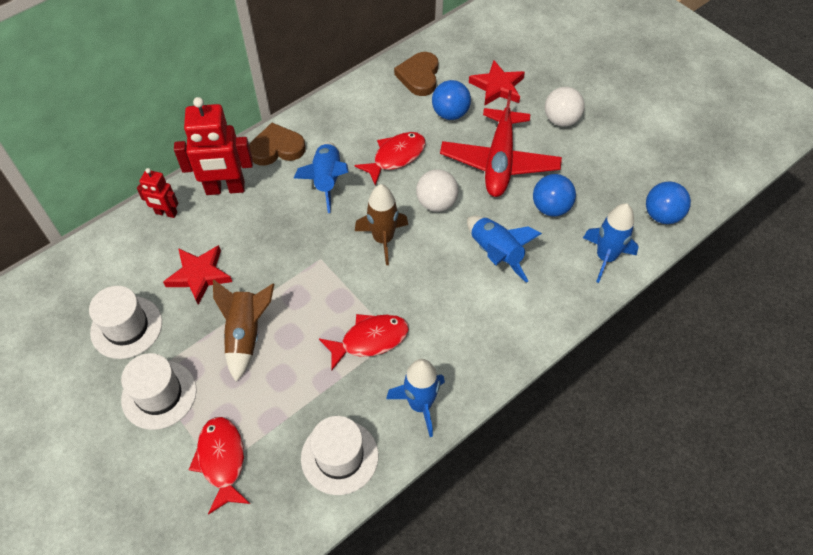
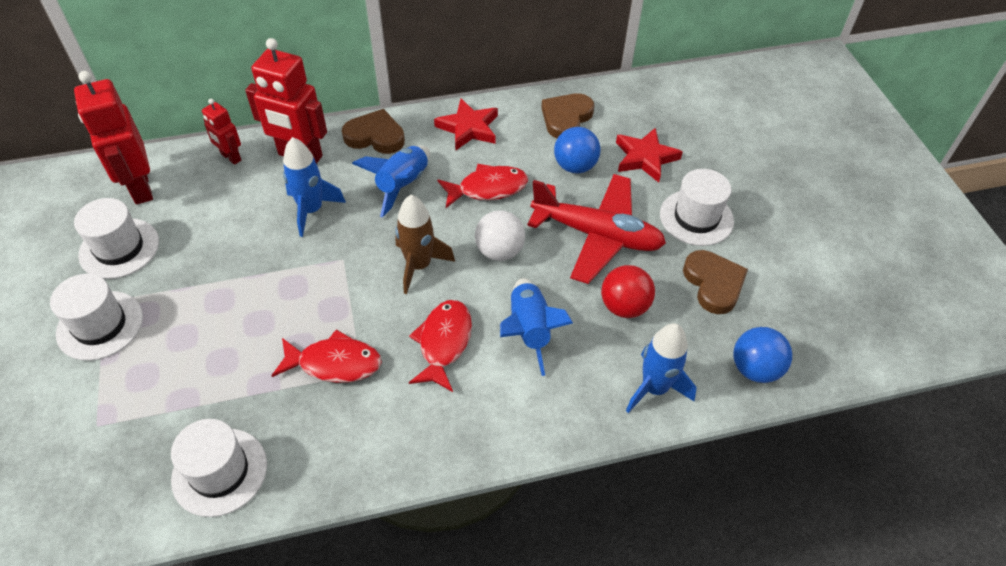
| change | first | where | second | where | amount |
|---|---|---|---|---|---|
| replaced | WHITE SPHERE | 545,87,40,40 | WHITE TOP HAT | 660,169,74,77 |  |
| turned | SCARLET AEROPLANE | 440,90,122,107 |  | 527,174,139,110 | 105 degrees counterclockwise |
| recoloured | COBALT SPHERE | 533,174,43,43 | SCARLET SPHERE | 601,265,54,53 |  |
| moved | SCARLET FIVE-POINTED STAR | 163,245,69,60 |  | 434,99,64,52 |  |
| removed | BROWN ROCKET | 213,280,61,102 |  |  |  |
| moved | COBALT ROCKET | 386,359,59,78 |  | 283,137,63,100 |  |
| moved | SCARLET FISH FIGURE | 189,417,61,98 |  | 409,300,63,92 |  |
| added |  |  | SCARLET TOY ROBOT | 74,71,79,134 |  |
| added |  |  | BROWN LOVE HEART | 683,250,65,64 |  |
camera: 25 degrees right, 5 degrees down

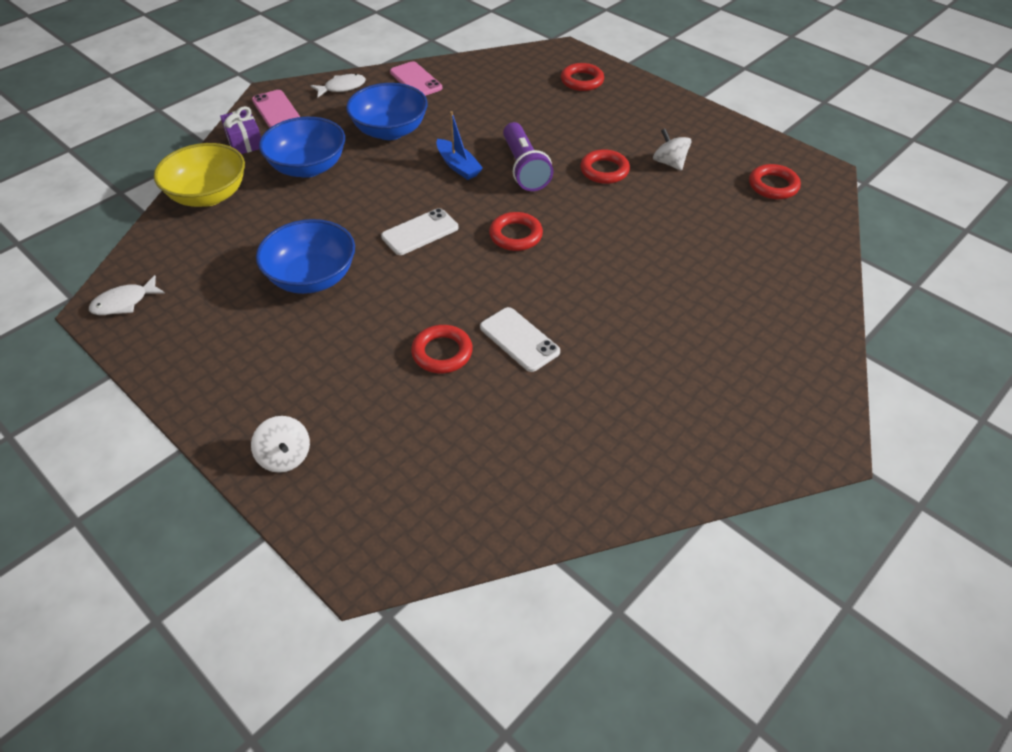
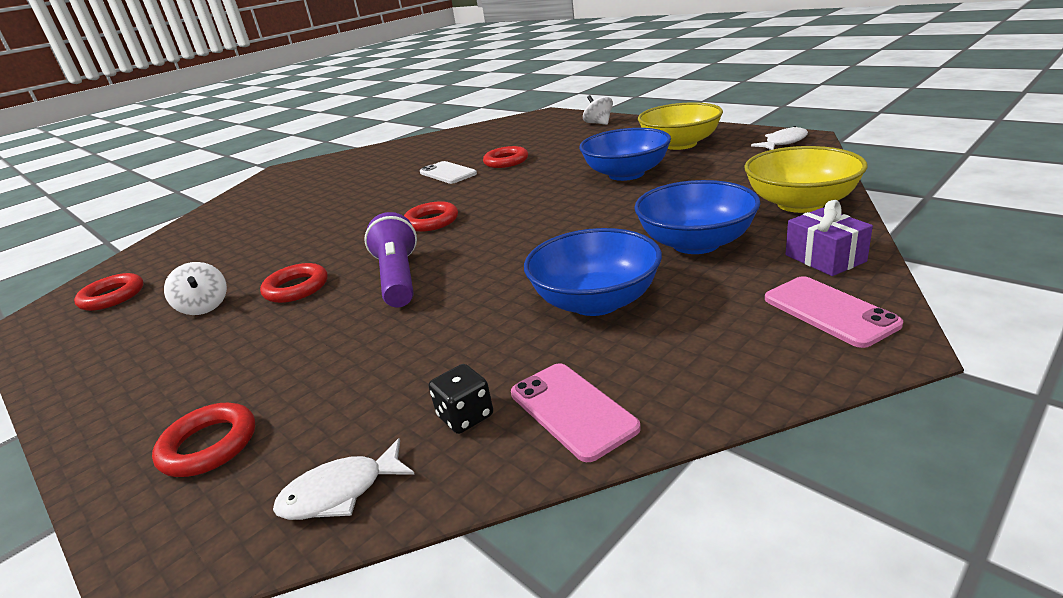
| change | first | where | second | where | amount |
|---|---|---|---|---|---|
| moved | WHITE FISH FIGURE | 310,74,56,23 |  | 273,438,142,82 |  |
| removed | COBALT BOAT | 436,111,47,69 |  |  |  |
| removed | WHITE MOBILE PHONE | 381,208,77,47 |  |  |  |
| added |  |  | BRIGHT YELLOW DEEP DISH | 638,102,85,48 |  |
| added |  |  | BLACK DIE | 429,364,64,70 |  |
camera: 175 degrees left, 20 degrees down

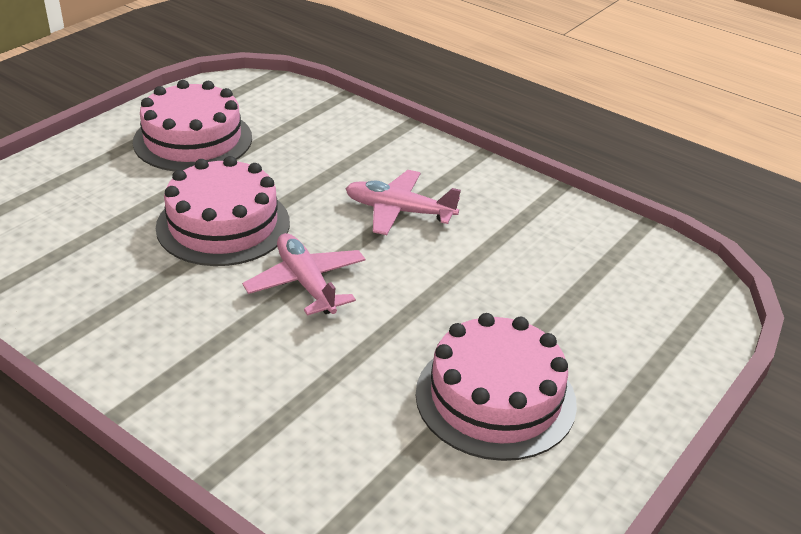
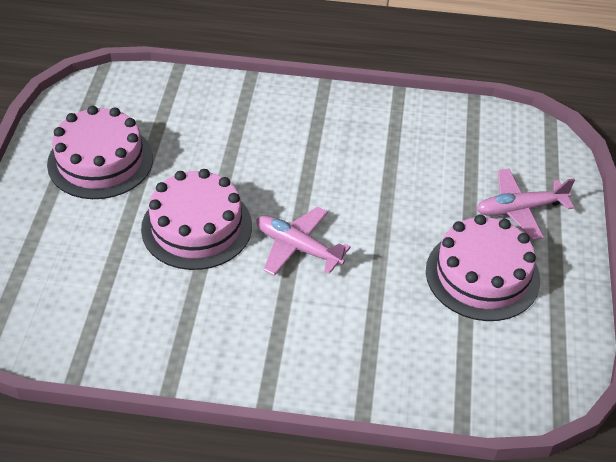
| change | first | where | second | where | amount |
|---|---|---|---|---|---|
| moved | ROSY AEROPLANE | 345,170,116,65 |  | 477,168,98,72 |  |
camera: 30 degrees left, 10 degrees up

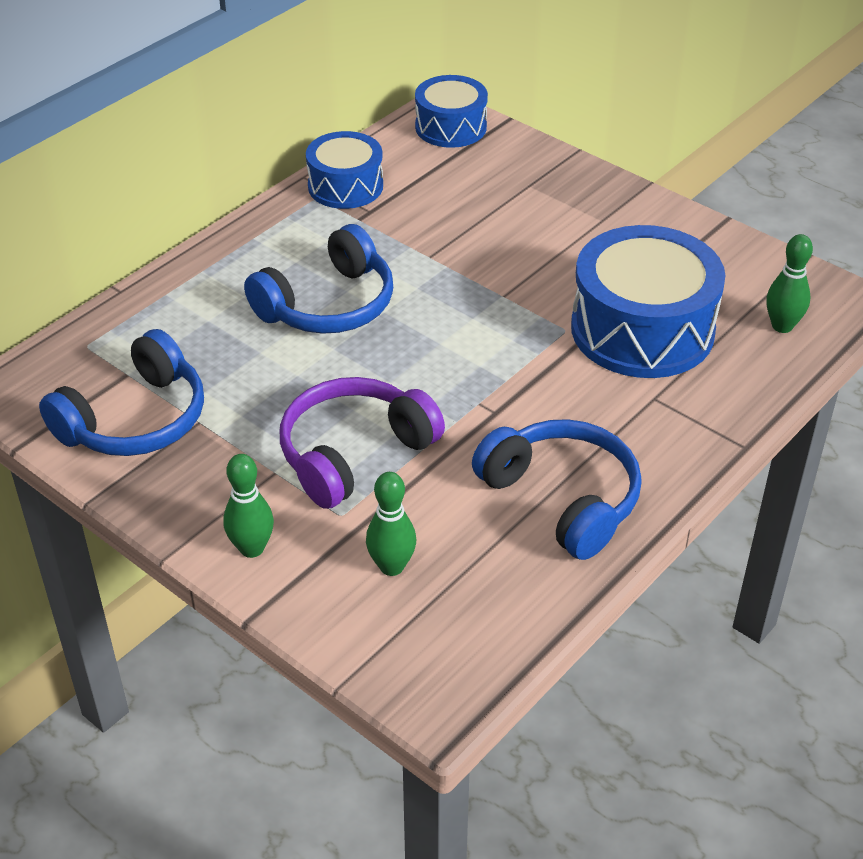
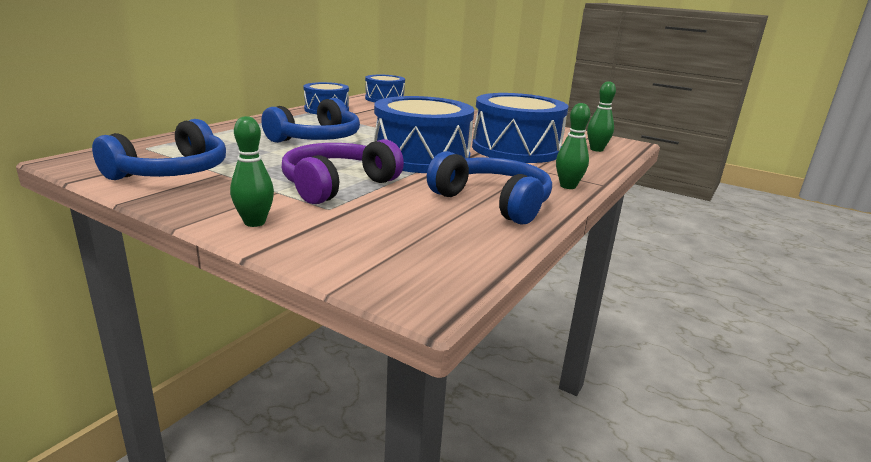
| change | first | where | second | where | amount |
|---|---|---|---|---|---|
| moved | LEAF-GREEN TENPIN | 366,472,50,104 |  | 556,103,34,86 |  |
| added |  |  | COBALT DRUM | 374,96,100,77 |  |
camera: 10 degrees left, 20 degrees down

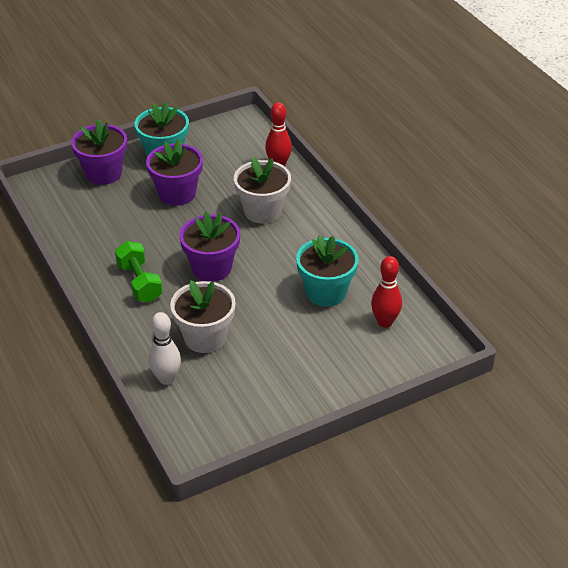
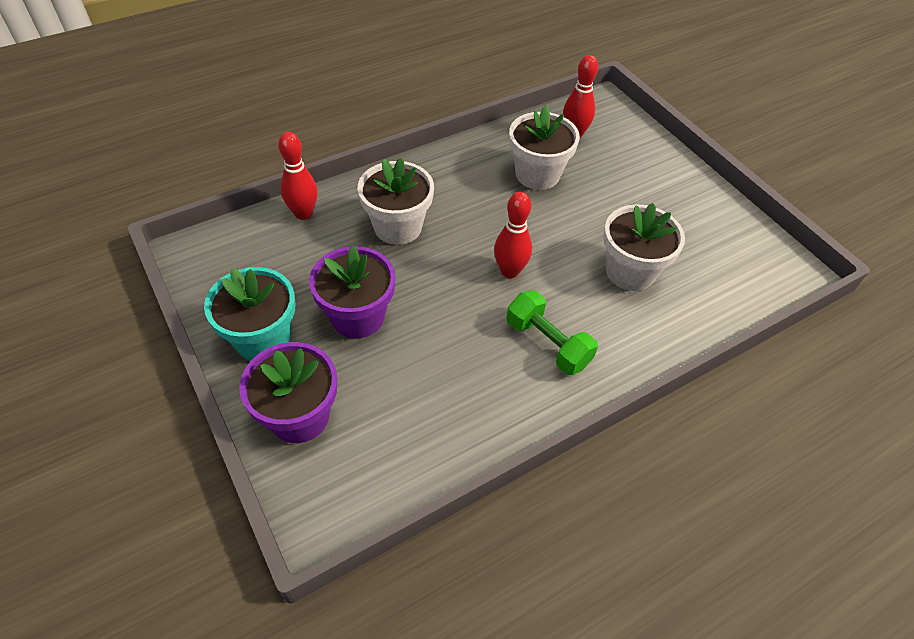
| change | first | where | second | where | amount |
|---|---|---|---|---|---|
| replaced | PURPLE FLOWER POT | 179,212,61,70 | SCARLET TENPIN | 494,192,38,86 |  |
| recoloured | TURQUOISE FLOWER POT | 296,235,63,72 | WHITE FLOWER POT | 509,105,71,85 |  |
| turned | LEAF-GREEN HAND WEIGHT | 115,241,48,61 |  | 506,290,92,85 | 75 degrees clockwise |
| removed | WHITE TENPIN | 148,312,33,73 |  |  |  |
camera: 95 degrees left, 10 degrees up

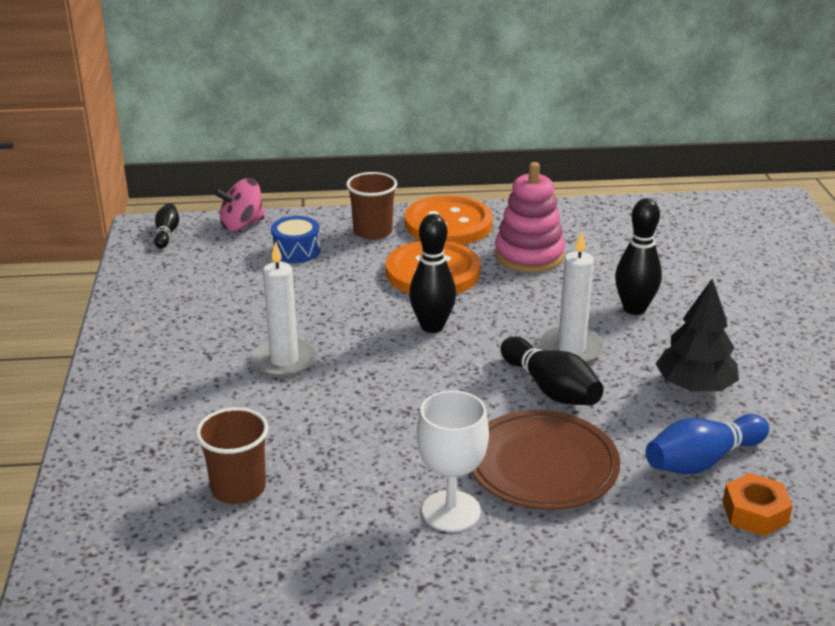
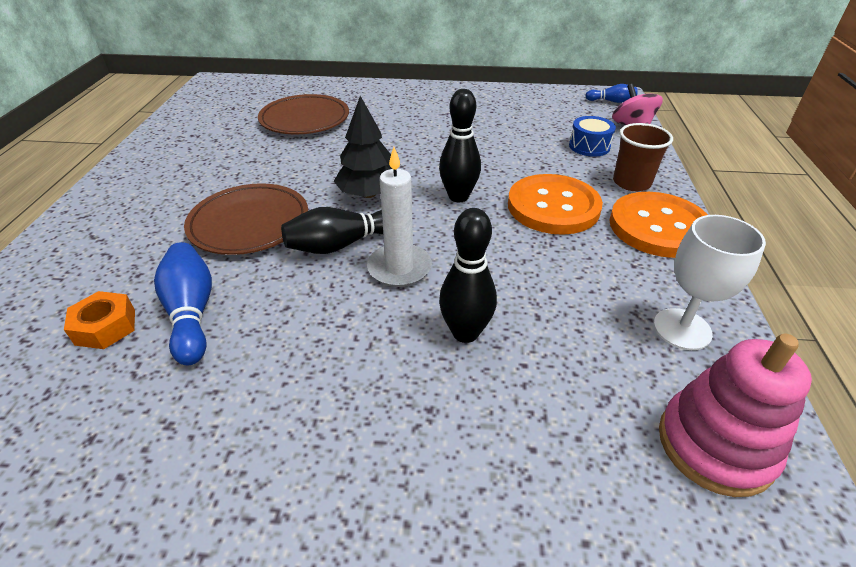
| change | first | where | second | where | amount |
|---|---|---|---|---|---|
| moved | ROSY STACKING RINGS | 495,162,70,111 |  | 659,334,153,163 |  |
| recoloured | BLACK TENPIN | 154,203,25,46 | COBALT TENPIN | 585,84,53,19 |  |
| removed | WHITE CANDLE | 251,242,66,135 |  |  |  |
| moved | BLACK FIR TREE | 656,279,83,113 |  | 334,96,58,102 |  |
| moved | WHITE GOBLET | 417,390,72,142 |  | 654,215,112,135 |  |
| replaced | BROWN BEAKER | 196,407,73,97 | BROWN DINNER PLATE | 258,94,91,41 |  |
camera: 100 degrees right, 10 degrees up

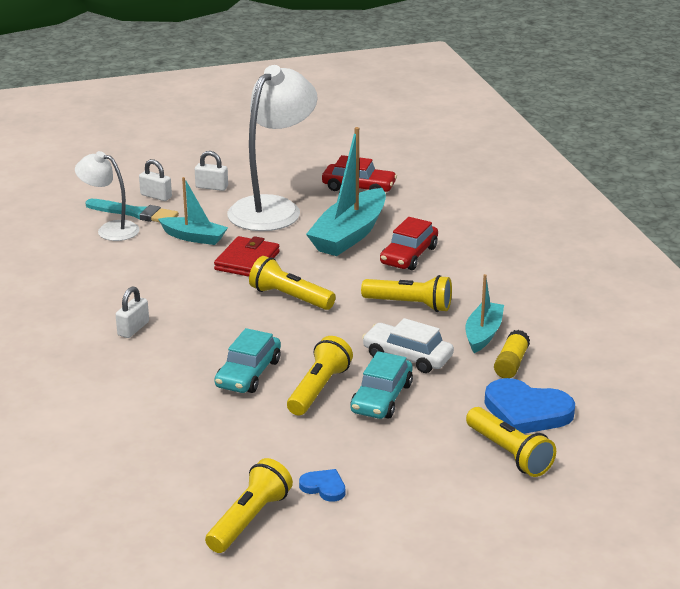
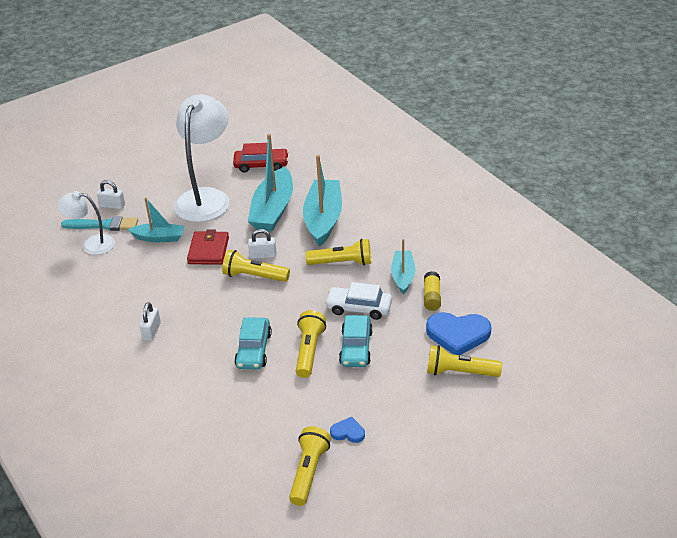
| change | first | where | second | where | amount |
|---|---|---|---|---|---|
| moved | WHITE PADLOCK | 195,151,33,40 |  | 248,229,28,30 |  |
| replaced | SCARLET TOY CAR | 380,217,58,53 | TURQUOISE BOAT | 303,155,39,92 |  |
| turned | BRIGHT YELLOW TORCH | 466,407,90,70 |  | 427,345,75,32 | 150 degrees clockwise |
camera: 15 degrees left, 10 degrees up

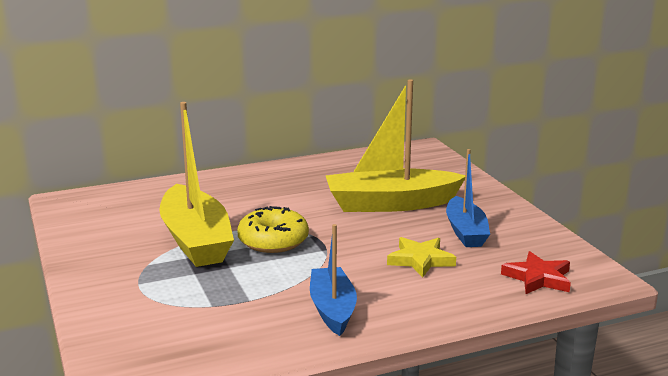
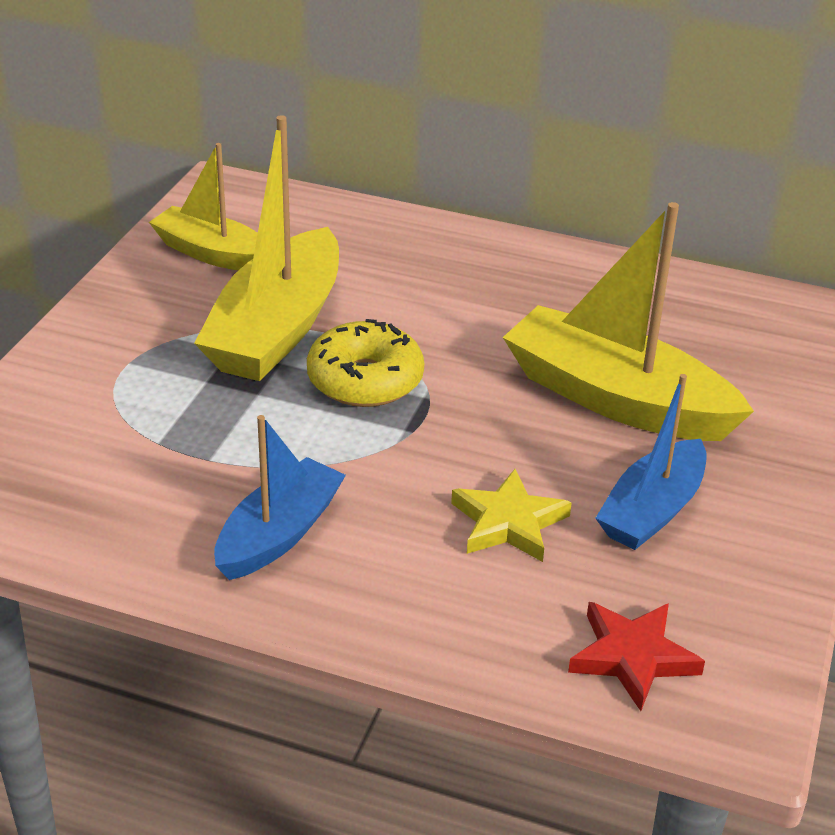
| change | first | where | second | where | amount |
|---|---|---|---|---|---|
| added |  |  | BRIGHT YELLOW BOAT | 149,143,109,127 |  |
camera: 40 degrees right, 15 degrees up

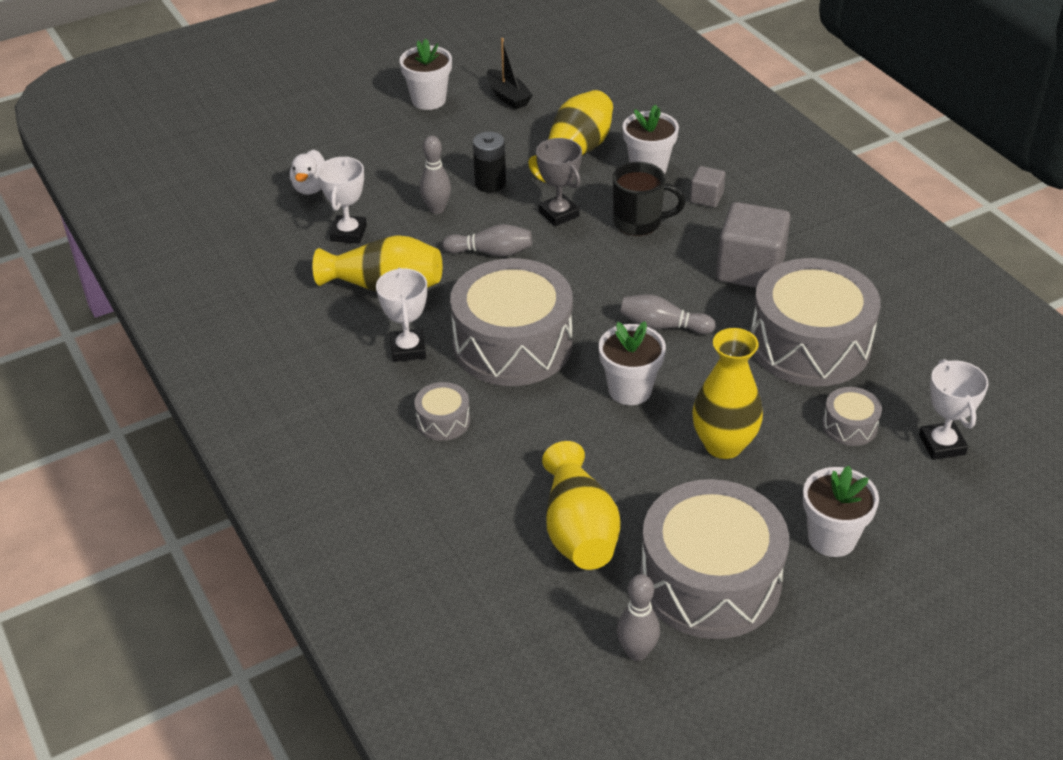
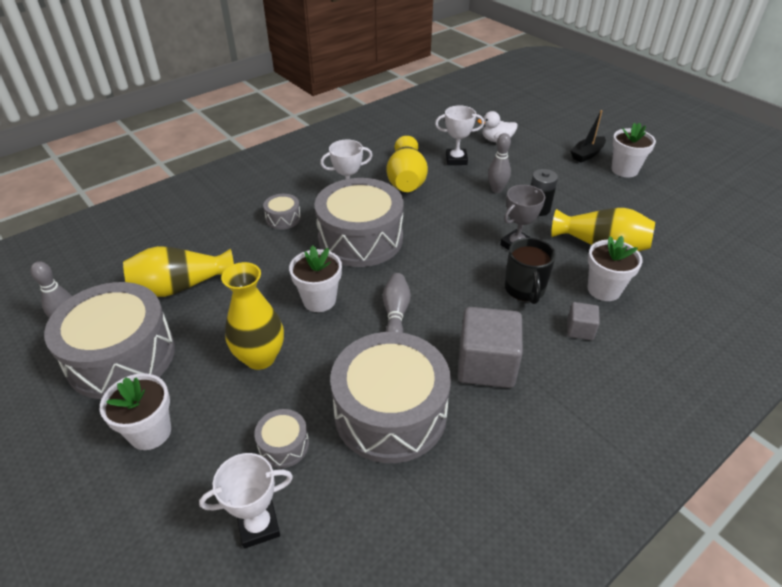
| change | first | where | second | where | amount |
|---|---|---|---|---|---|
| moved | BLACK BOAT | 487,38,46,71 |  | 570,110,36,53 |  |
| removed | ASH-GREY TENPIN | 442,224,90,33 |  |  |  |
camera: 80 degrees right, 0 degrees up

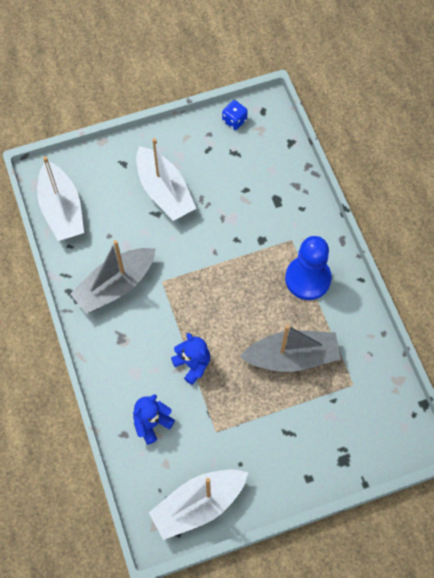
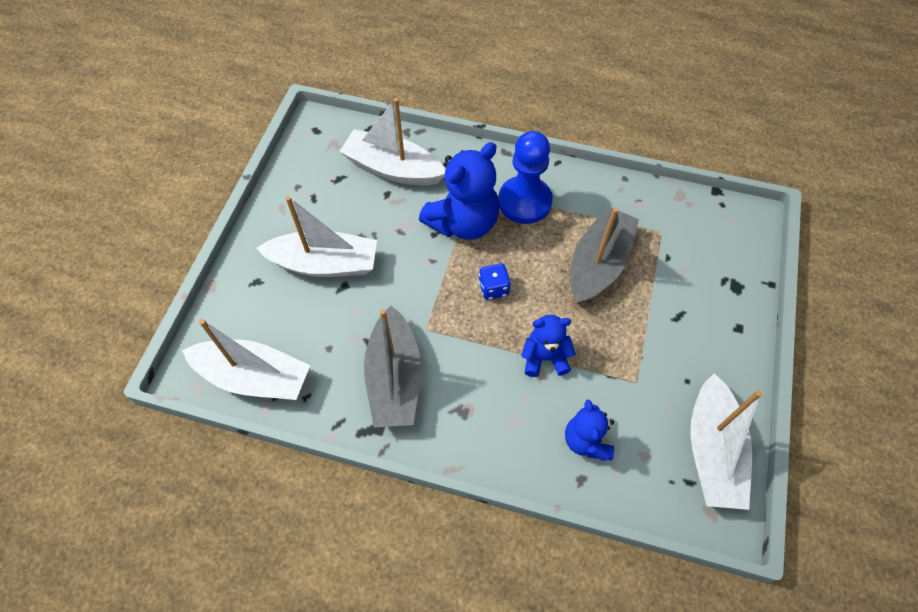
| change | first | where | second | where | amount |
|---|---|---|---|---|---|
| moved | COBALT DIE | 222,100,26,30 |  | 479,263,32,37 |  |
| added |  |  | WHITE BOAT | 339,98,106,88 |  |
| added |  |  | COBALT STUFFED BEAR | 419,142,80,98 |  |
camera: 55 degrees left, 5 degrees down

